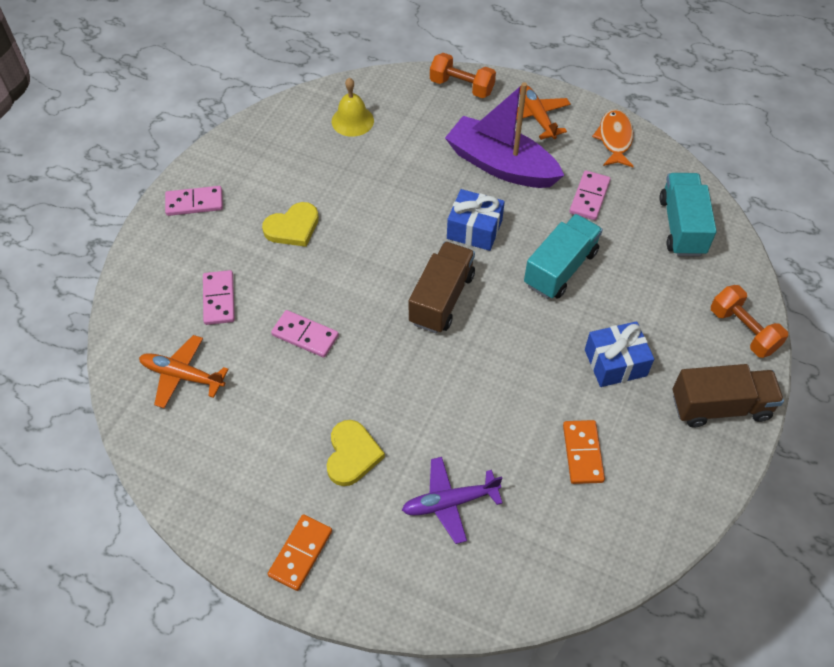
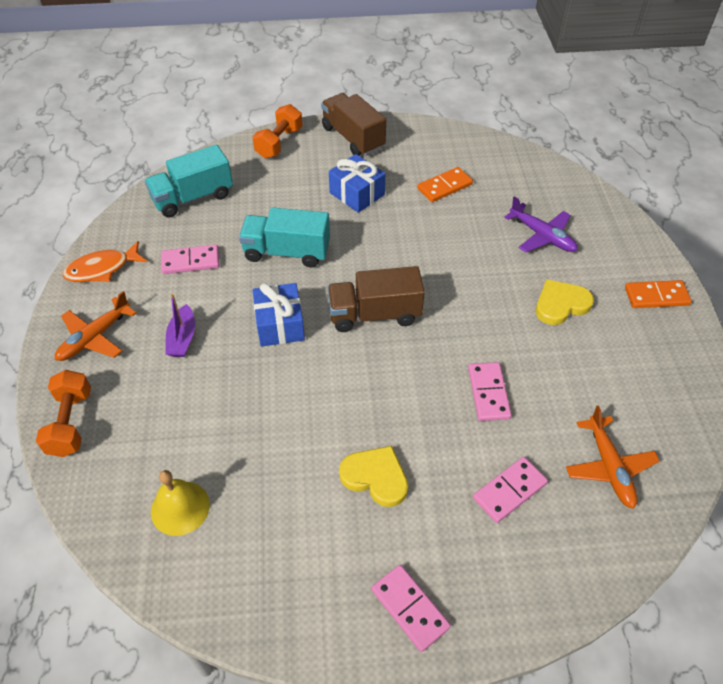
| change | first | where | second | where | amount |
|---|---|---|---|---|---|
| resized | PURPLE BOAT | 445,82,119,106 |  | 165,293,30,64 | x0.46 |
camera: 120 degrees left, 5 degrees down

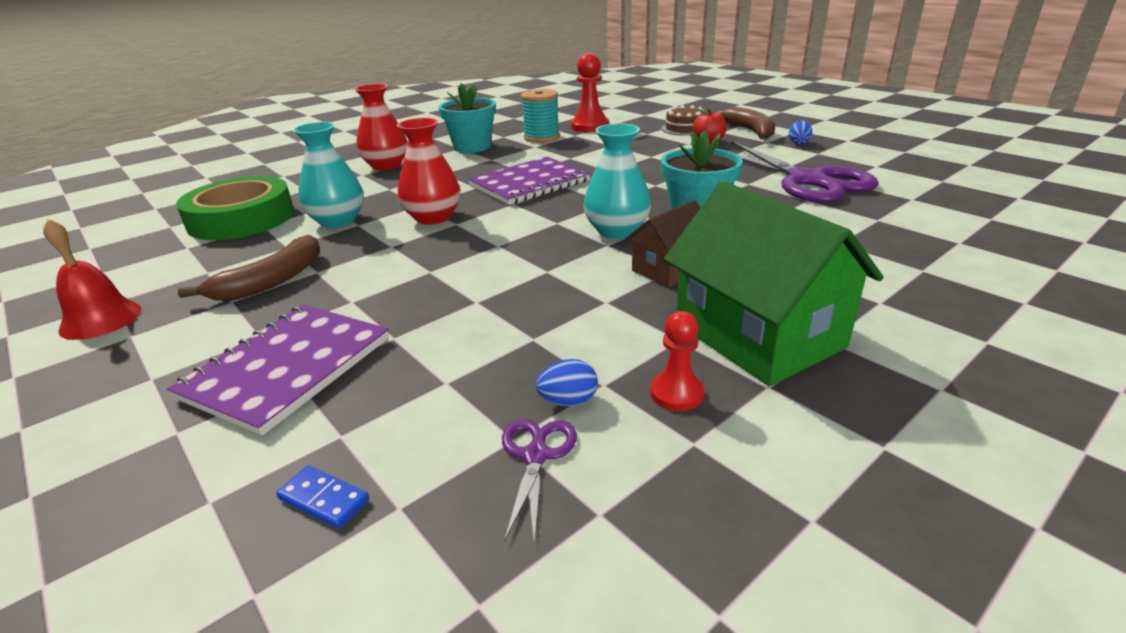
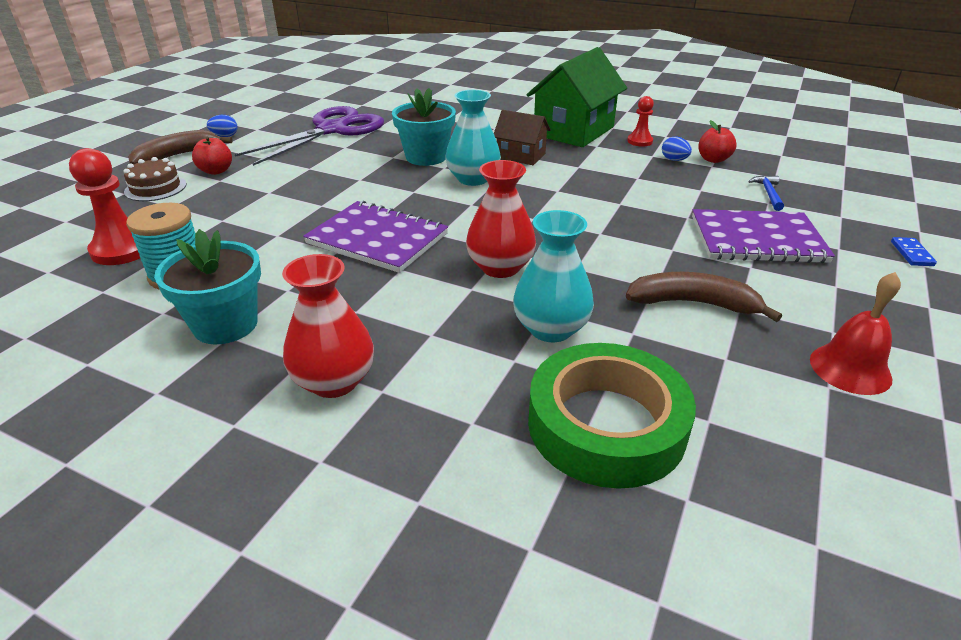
| change | first | where | second | where | amount |
|---|---|---|---|---|---|
| replaced | PURPLE PAIR OF SCISSORS | 502,419,75,126 | SCARLET APPLE FRUIT | 698,120,39,43 |  |
| moved | COBALT DOMINO PIECE | 276,466,93,63 |  | 891,237,46,29 |  |
| added |  |  | COBALT HAMMER | 748,175,36,36 |  |
camera: 115 degrees left, 5 degrees up

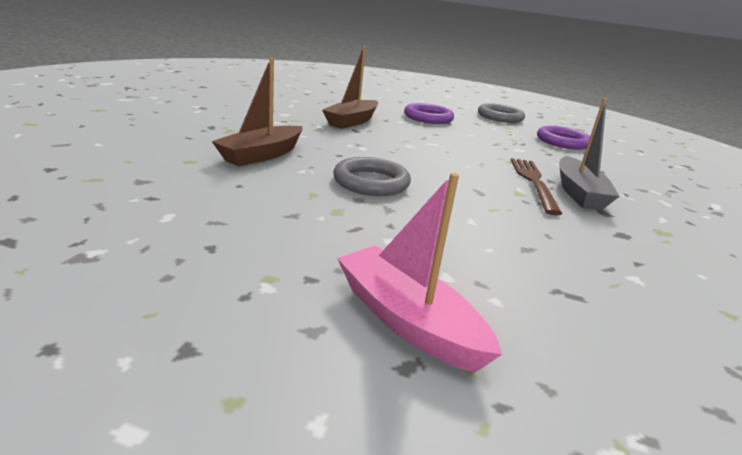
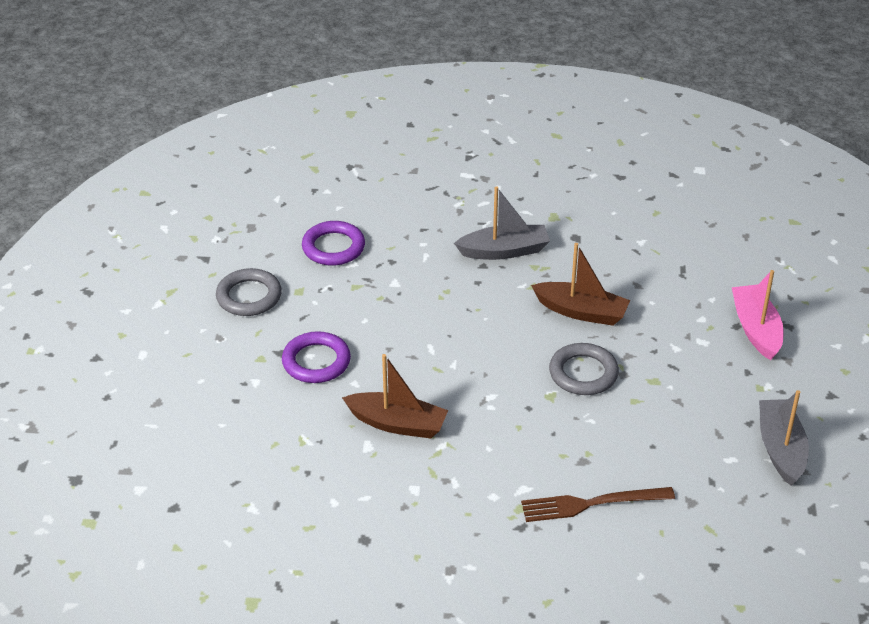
| change | first | where | second | where | amount |
|---|---|---|---|---|---|
| moved | BROWN BOAT | 212,58,91,109 |  | 531,243,99,83 |  |
| moved | BROWN DINNER FORK | 511,158,51,58 |  | 521,487,154,35 |  |
| turned | ROSY BOAT | 337,173,165,200 |  | 732,270,52,90 | 135 degrees clockwise |
| added |  |  | ASH-GREY BOAT | 759,390,50,96 |  |
camera: 100 degrees left, 15 degrees up

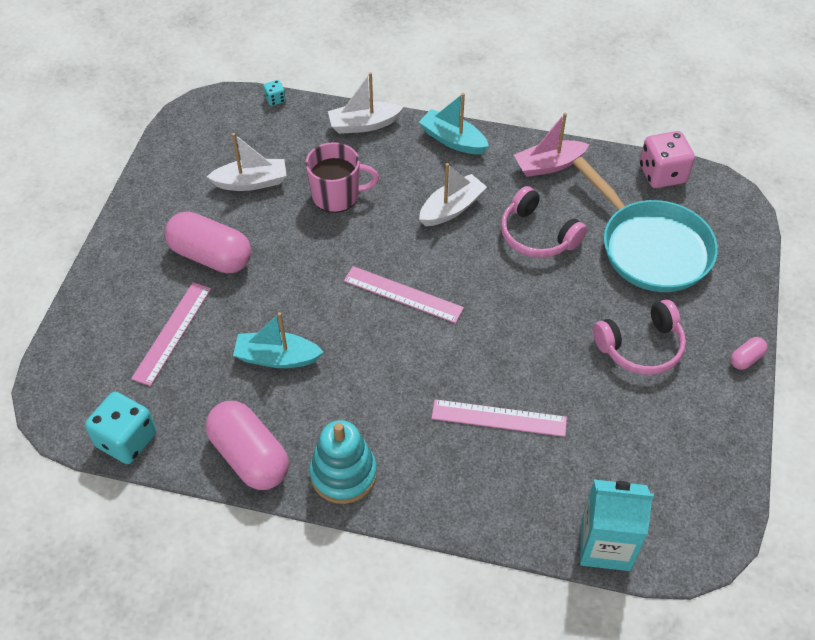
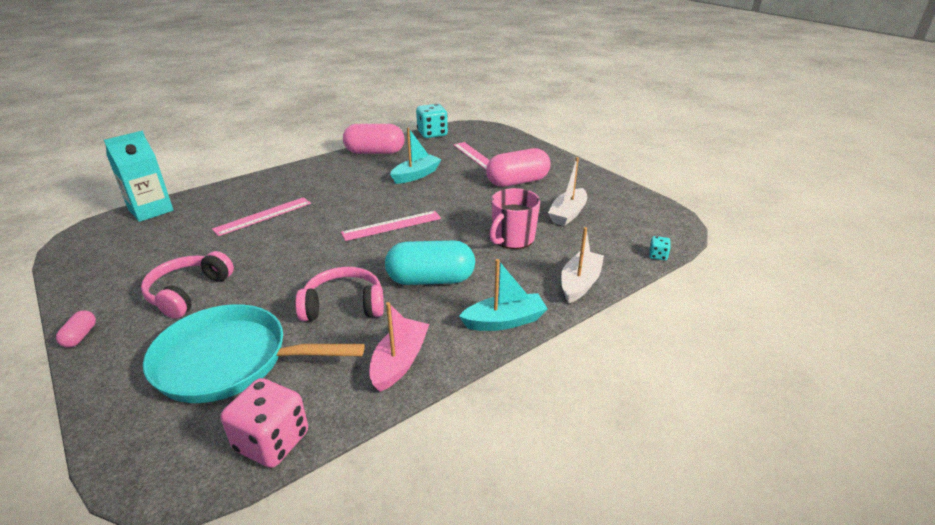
| change | first | where | second | where | amount |
|---|---|---|---|---|---|
| replaced | WHITE BOAT | 419,163,68,63 | TURQUOISE PILL | 385,240,90,45 |  |
| removed | TURQUOISE STACKING RINGS | 310,420,67,84 |  |  |  |
camera: 130 degrees right, 20 degrees down

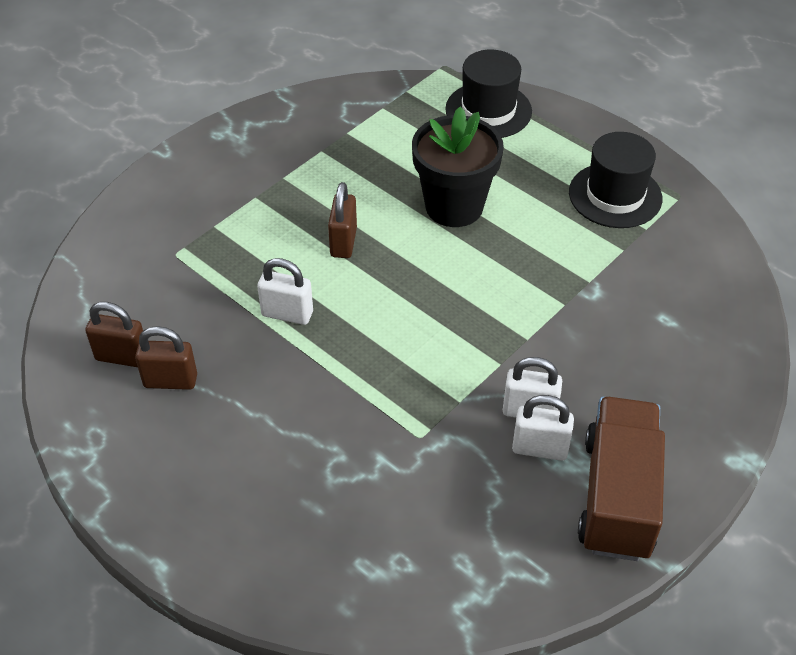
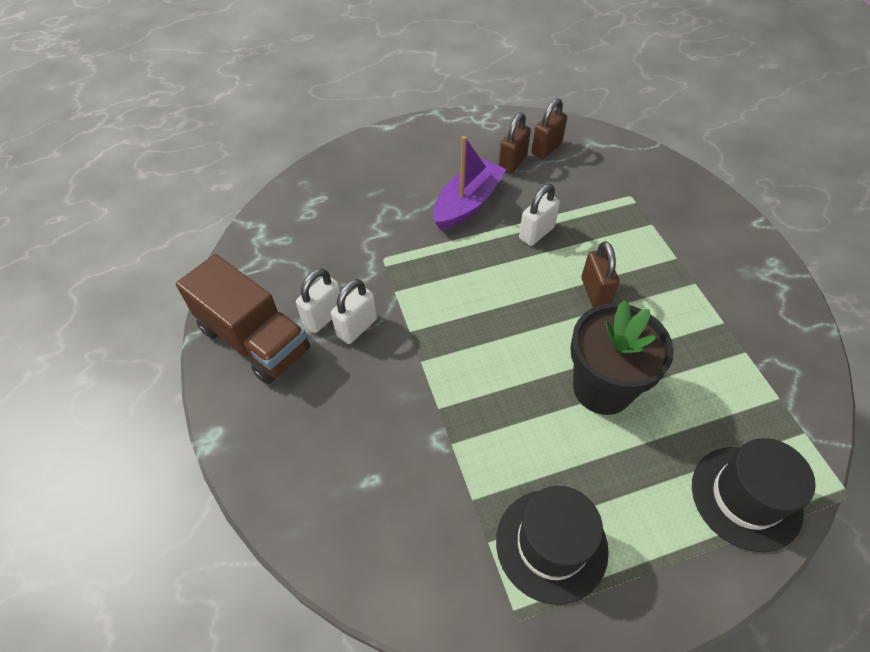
| change | first | where | second | where | amount |
|---|---|---|---|---|---|
| turned | BROWN PADLOCK | 328,182,29,76 |  | 581,241,38,66 | 45 degrees clockwise |
| added |  |  | PURPLE BOAT | 433,136,74,95 |  |
camera: 120 degrees right, 5 degrees up

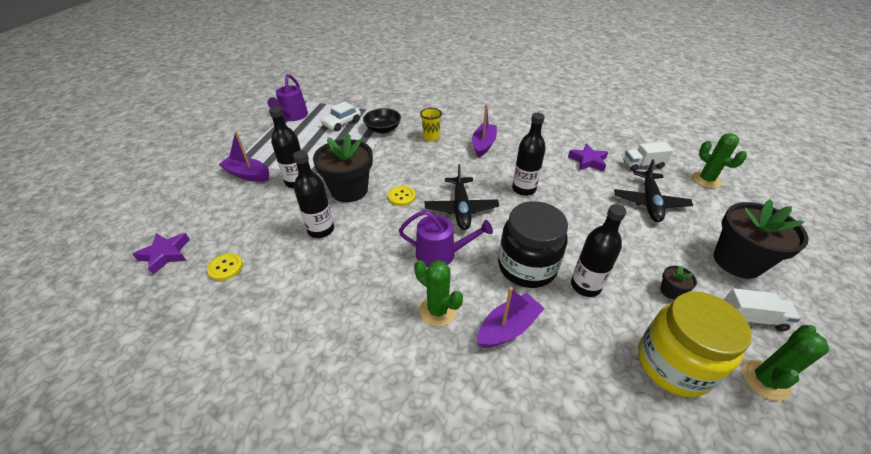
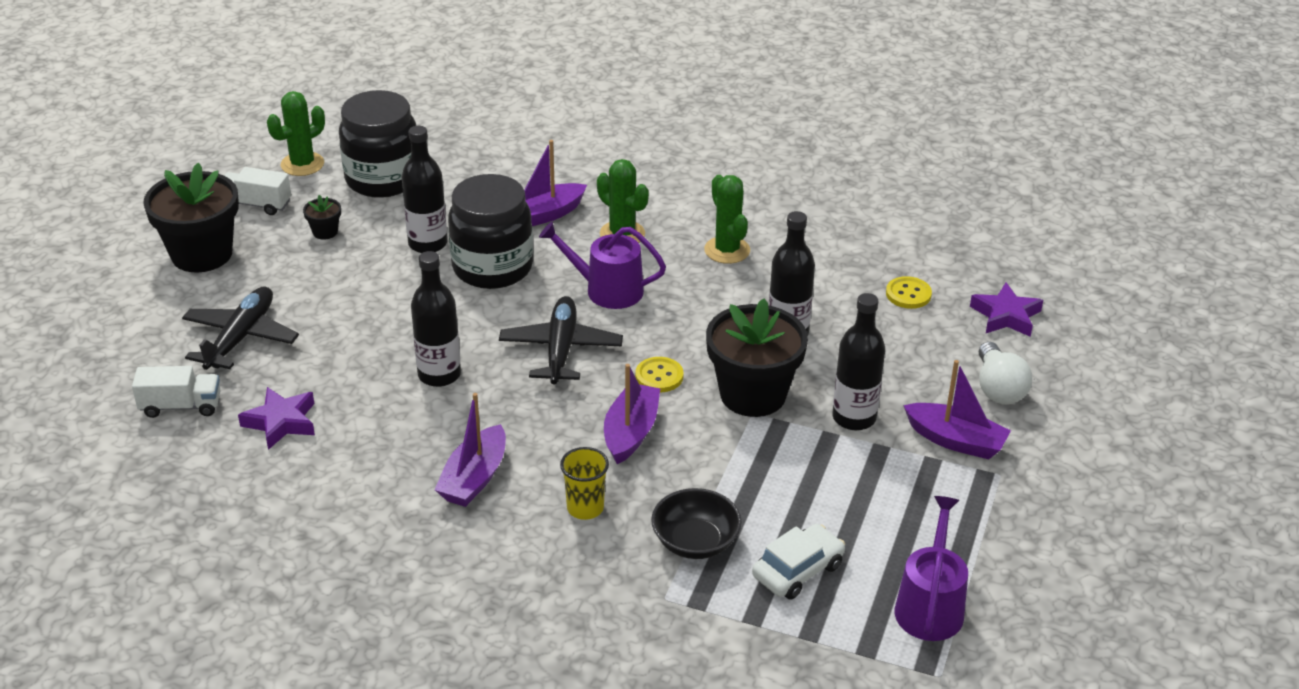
| change | first | where | second | where | amount |
|---|---|---|---|---|---|
| moved | LEAF-GREEN PRICKLY PLANT | 692,133,55,55 |  | 704,175,46,89 |  |
| recoloured | BRIGHT YELLOW JAM JAR | 638,292,114,105 | BLACK JAM JAR | 339,90,77,108 |  |
| added |  |  | WHITE BULB | 979,342,53,62 |  |
| added |  |  | PURPLE BOAT | 604,364,56,100 |  |
camera: 175 degrees left, 5 degrees down

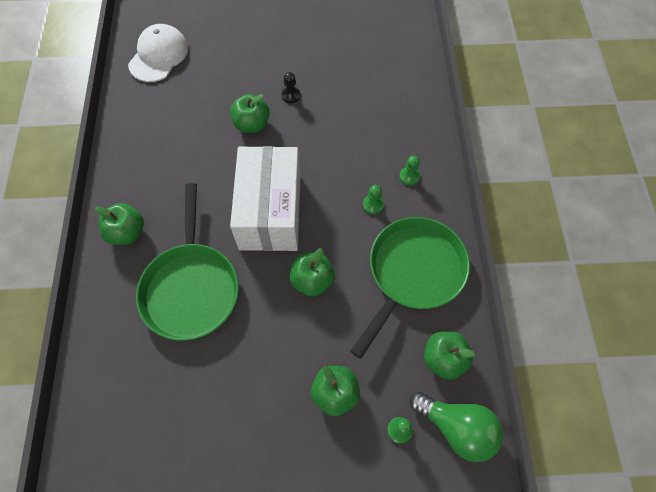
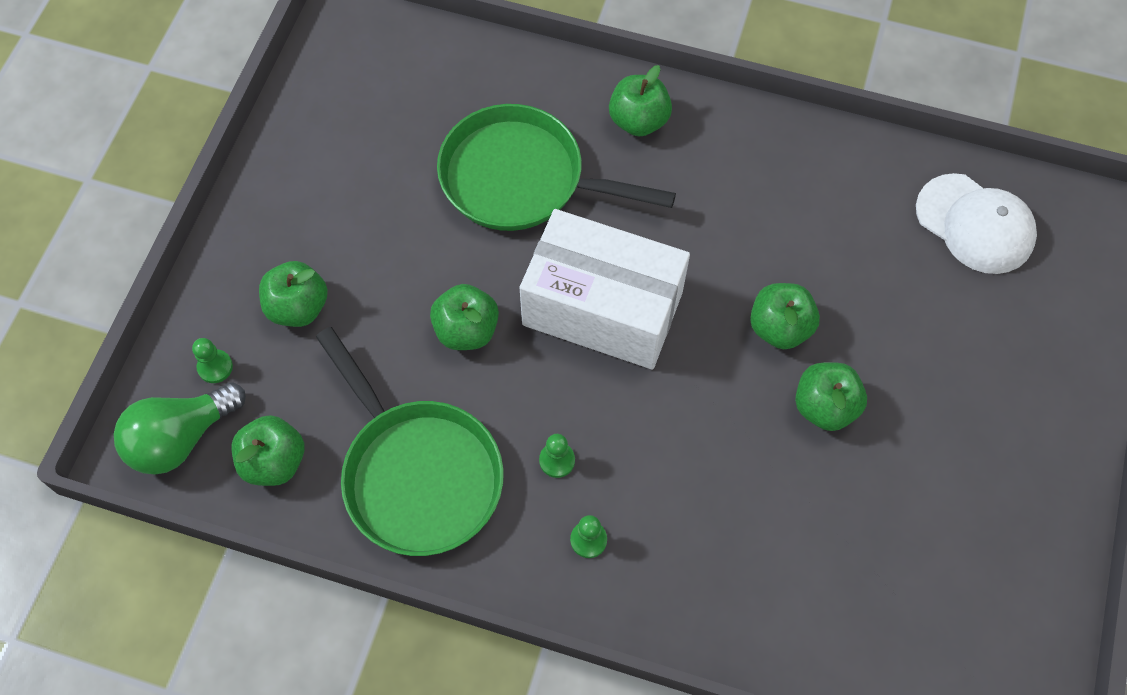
| change | first | where | second | where | amount |
|---|---|---|---|---|---|
| replaced | BLACK PAWN | 282,72,19,31 | LEAF-GREEN APPLE FRUIT | 795,362,72,69 |  |
camera: 110 degrees right, 0 degrees up

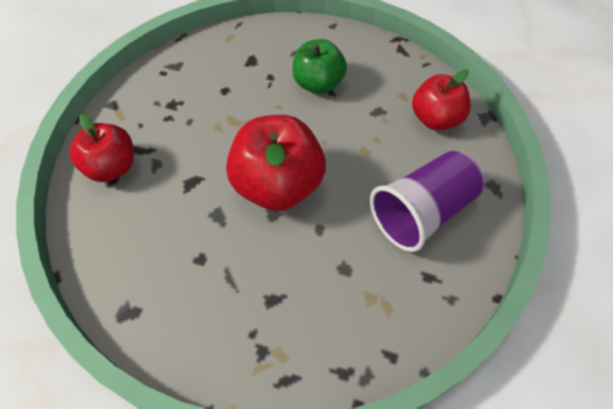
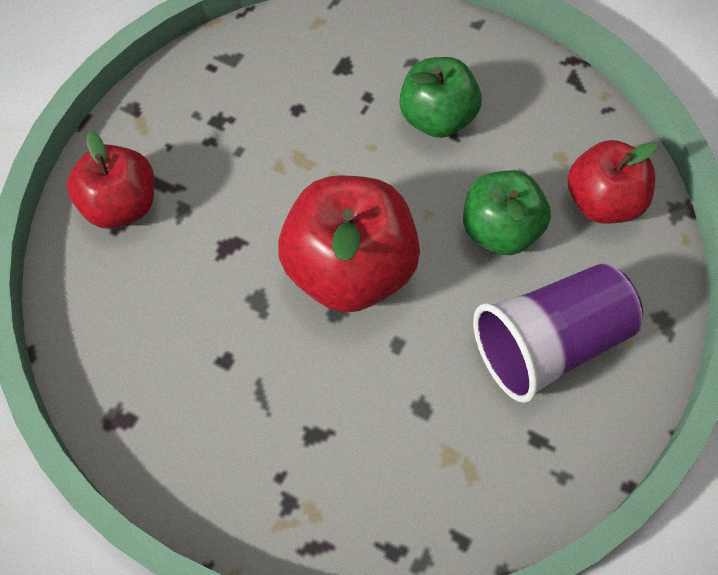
| change | first | where | second | where | amount |
|---|---|---|---|---|---|
| added |  |  | LEAF-GREEN APPLE FRUIT | 463,170,88,85 |  |
camera: 10 degrees right, 5 degrees up

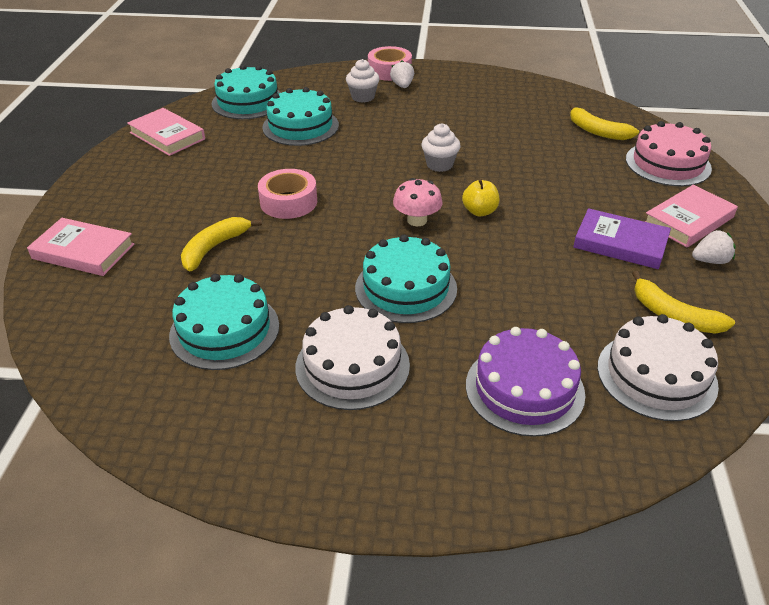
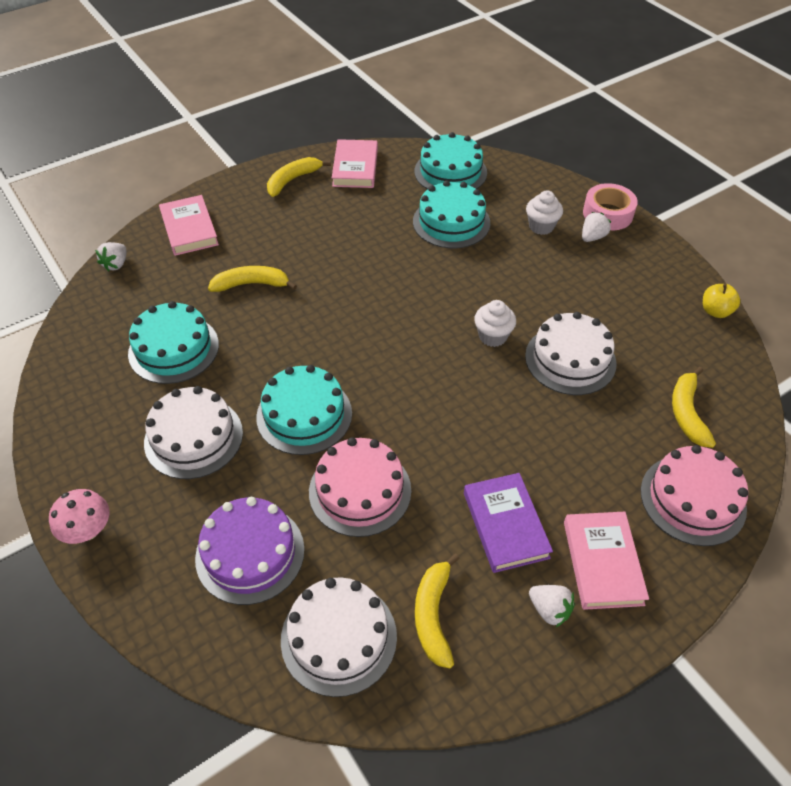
| change | first | where | second | where | amount |
|---|---|---|---|---|---|
| removed | ROSY ROLL OF TAPE | 258,169,59,50 |  |  |  |
| moved | ROSY FUNGUS | 393,178,50,48 |  | 49,489,60,55 |  |
| moved | BRIGHT YELLOW APPLE FRUIT | 462,179,37,37 |  | 703,284,37,34 |  |
| turned | ROSY HARDBACK | 645,185,93,62 |  | 564,512,85,98 | 75 degrees clockwise |
| added |  |  | BRIGHT YELLOW BANANA FRUIT | 267,157,64,40 |  |
| added |  |  | WHITE STRAWBERRY | 95,242,32,29 |  |
| added |  |  | WHITE CAKE | 525,312,92,83 |  |
| added |  |  | ROSY CAKE | 309,437,102,100 |  |
camera: 50 degrees right, 10 degrees up

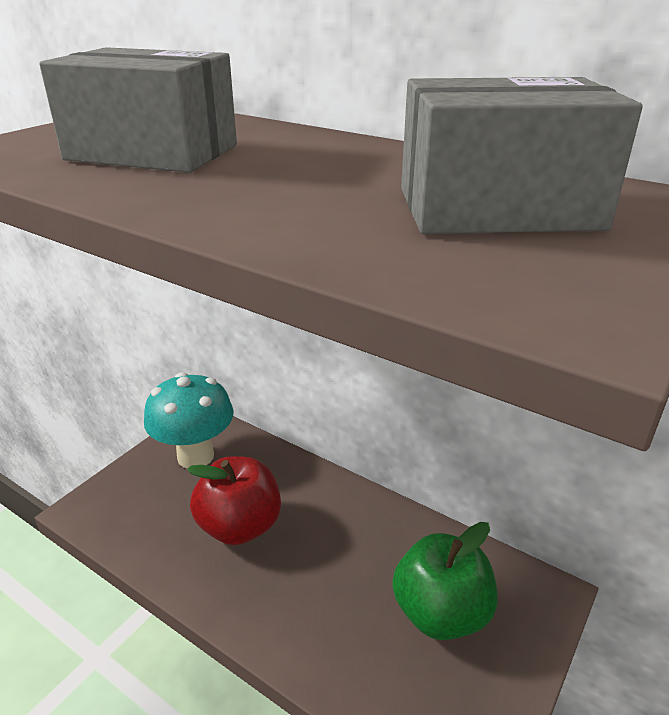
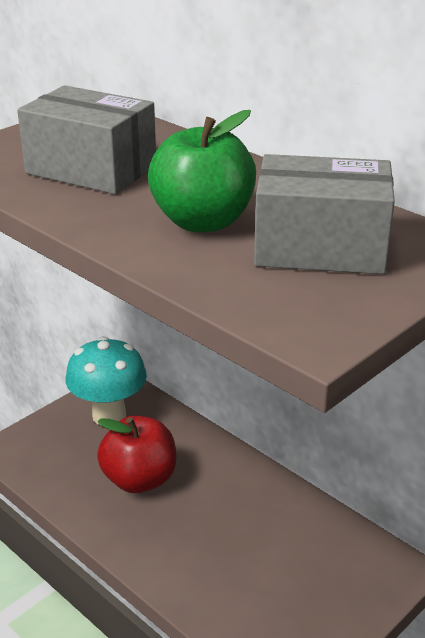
| change | first | where | second | where | amount |
|---|---|---|---|---|---|
| moved | LEAF-GREEN APPLE FRUIT | 392,522,106,118 |  | 148,110,108,122 |  |
camera: 10 degrees right, 0 degrees up

